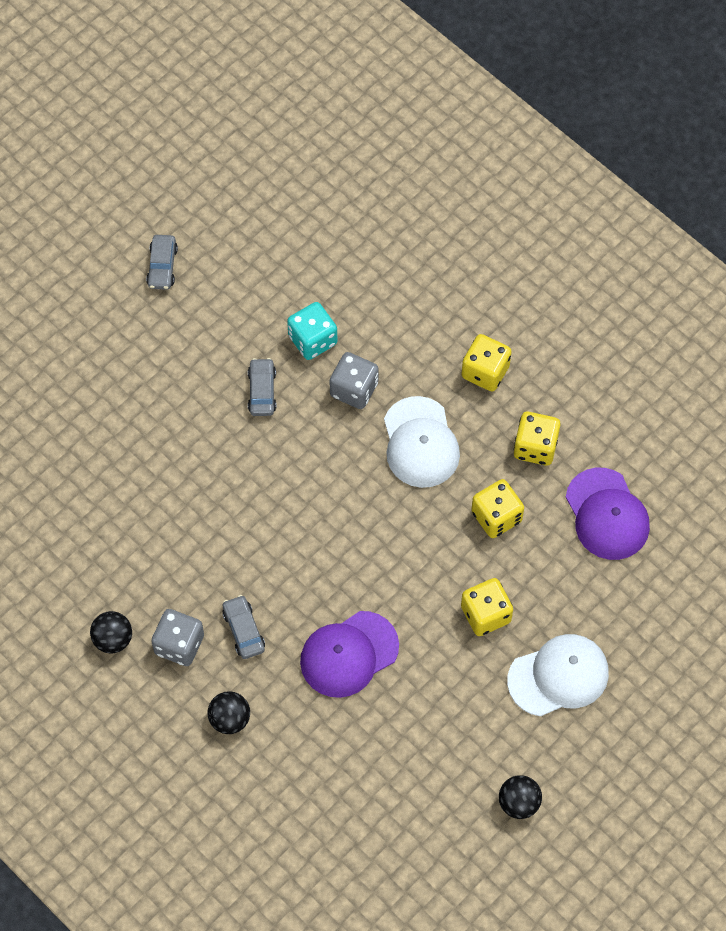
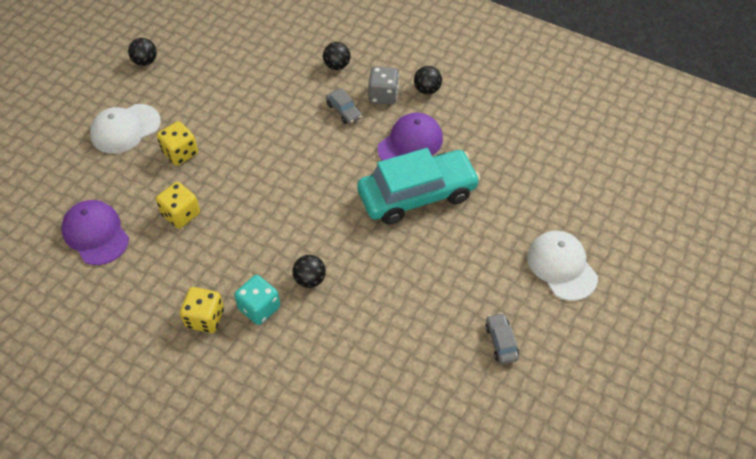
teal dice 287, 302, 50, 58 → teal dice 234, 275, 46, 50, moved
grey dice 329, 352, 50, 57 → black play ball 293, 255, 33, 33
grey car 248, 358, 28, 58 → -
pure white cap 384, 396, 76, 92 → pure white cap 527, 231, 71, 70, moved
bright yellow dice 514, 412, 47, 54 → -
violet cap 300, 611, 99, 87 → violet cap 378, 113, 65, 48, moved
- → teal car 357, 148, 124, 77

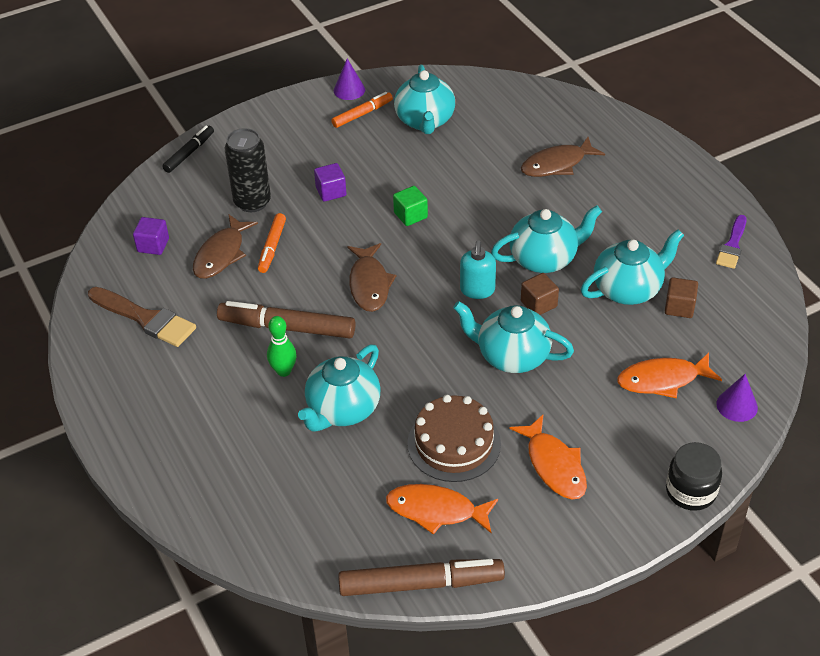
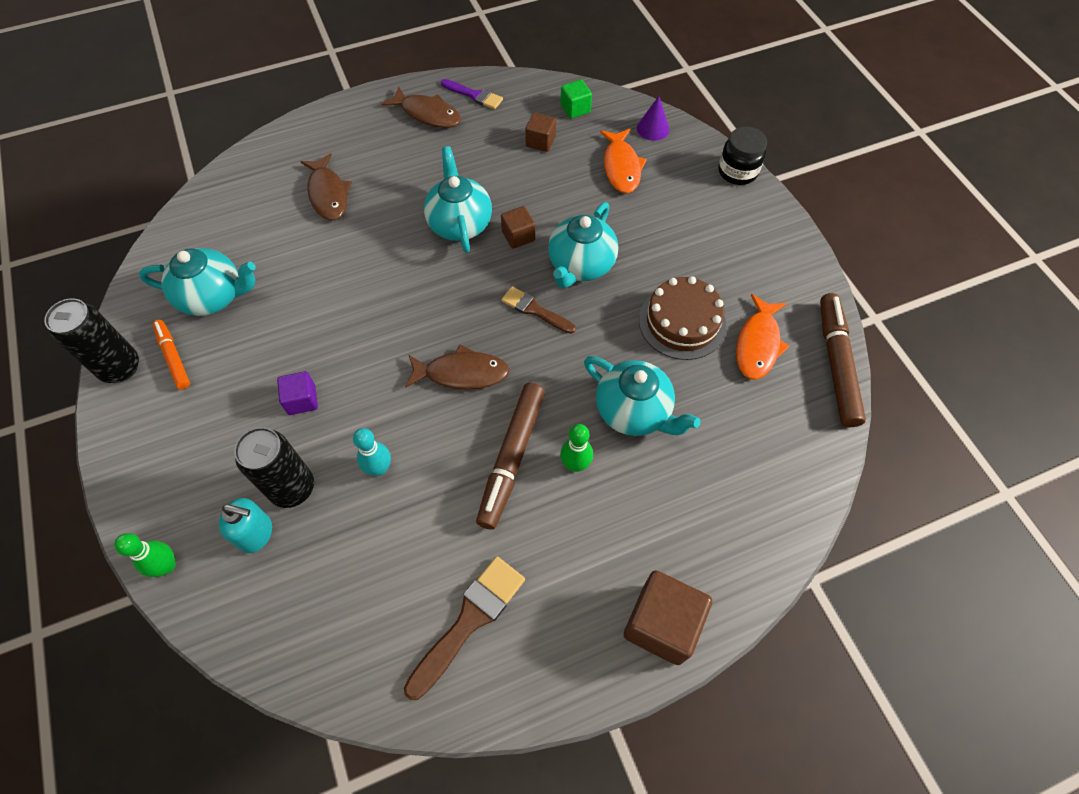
violet cone shape 334, 59, 31, 41 → black soda can 44, 298, 95, 85
black felt pen 162, 125, 52, 48 → emerald tenpin 114, 533, 62, 44
emerald block 393, 186, 35, 40 → emerald block 561, 80, 31, 39, moved
orange-coloured felt pen 258, 213, 28, 60 → teal tenpin 353, 428, 38, 48
dark brown fish 193, 214, 65, 65 → dark brown fish 382, 86, 79, 42, moved
violet block 133, 217, 36, 38 → -
teal tea pot 581, 229, 103, 76 → -
teal pump bottle 460, 240, 36, 59 → teal pump bottle 219, 498, 53, 55, moved
orange-coloured fish 510, 415, 77, 84 → -
- → dark brown paintbrush 501, 286, 75, 48
- → dark brown block 624, 570, 88, 95

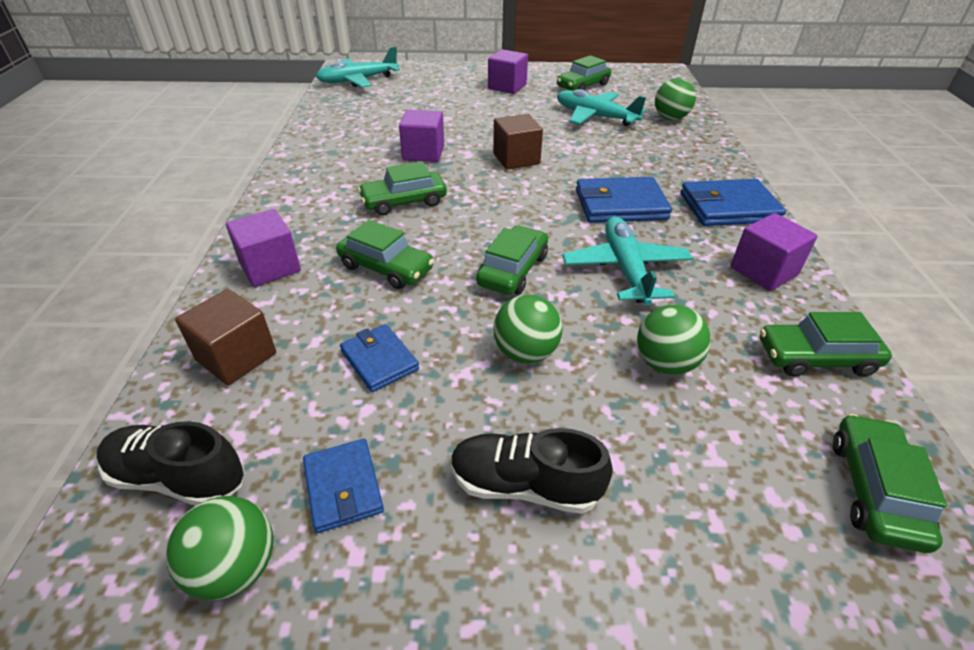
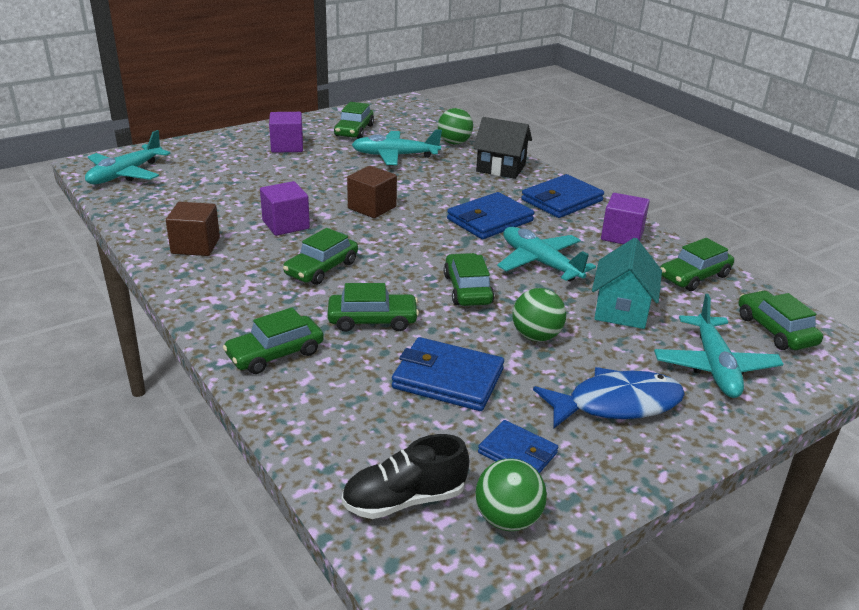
violet block 226, 209, 75, 78 → emerald car 223, 307, 101, 67
dark brown block 175, 289, 101, 96 → dark brown block 166, 202, 54, 54, moved
emerald play ball 637, 305, 74, 70 → teal toy house 592, 238, 70, 91
blue billfold 340, 324, 79, 68 → blue billfold 392, 337, 112, 74, x1.63
black lace-up shoe 451, 428, 162, 86 → blue fish 533, 367, 152, 61
- → black toy house 473, 117, 59, 62
- → teal toy plane 654, 294, 130, 104

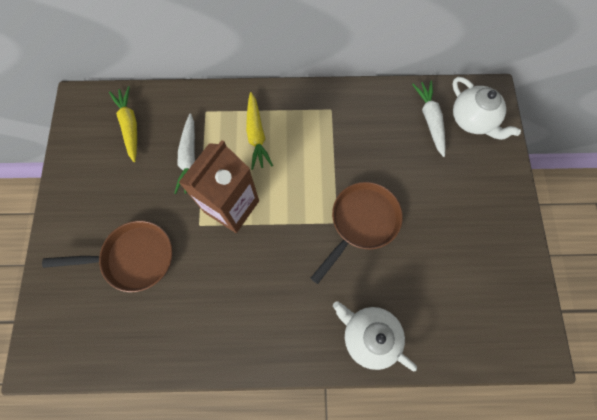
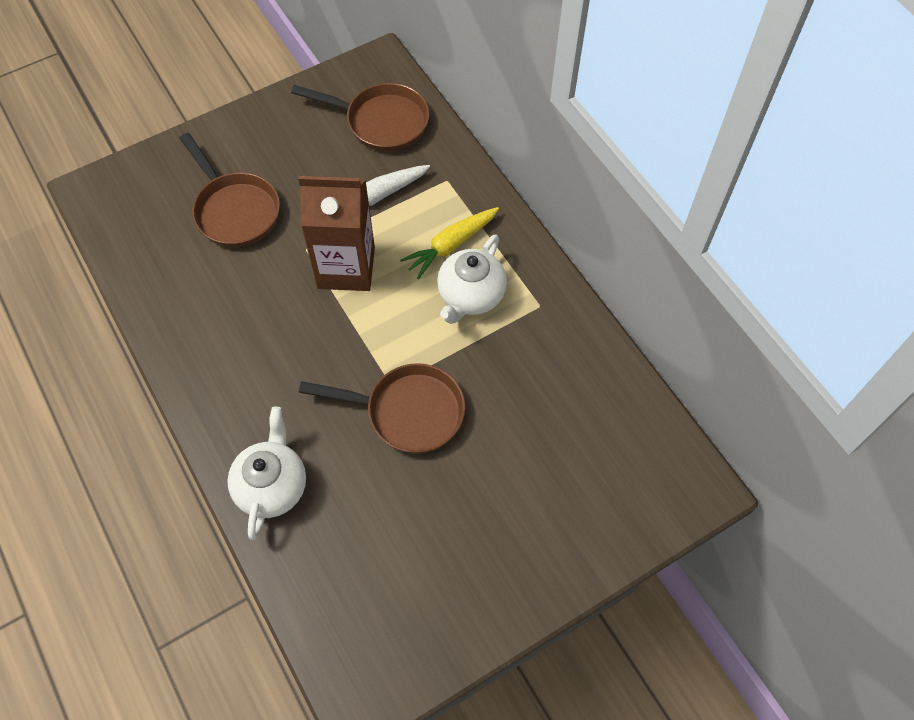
pure white tea pot 452, 77, 69, 63 → pure white tea pot 437, 234, 70, 90, moved
pure white carrot 412, 81, 33, 76 → -
bright yellow carrot 109, 86, 28, 76 → dark brown skillet 291, 83, 138, 69

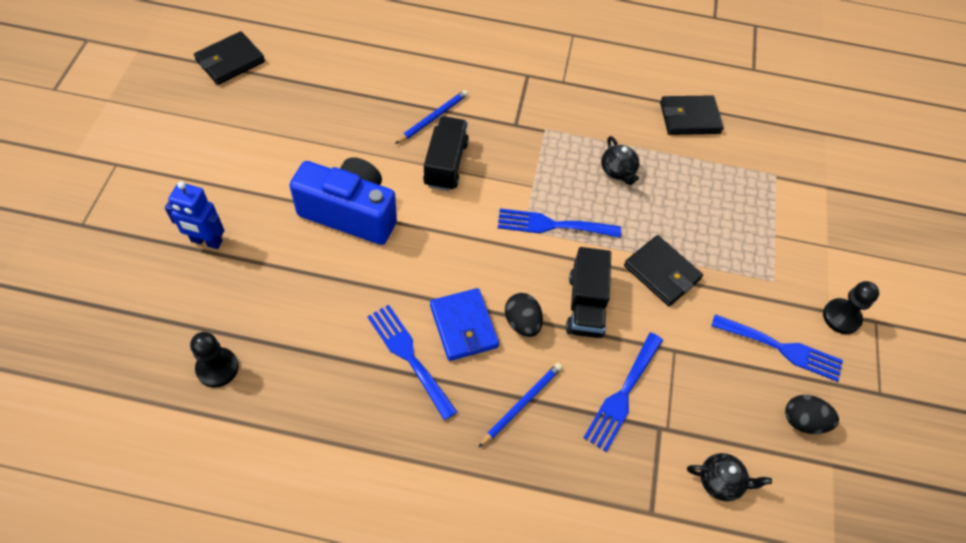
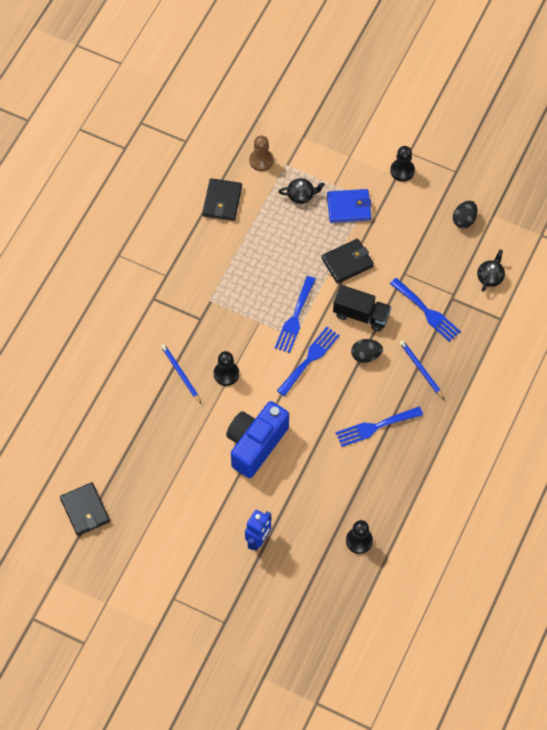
black toy truck 423, 116, 46, 75 → black game pawn 214, 351, 25, 35
black tea pot 601, 136, 39, 49 → black tea pot 279, 178, 46, 26, moved
blue billfold 430, 288, 69, 73 → blue billfold 327, 189, 45, 34, moved
blue fork 711, 314, 132, 68 → blue fork 277, 327, 63, 69, moved
- → dark brown game pawn 249, 135, 25, 36

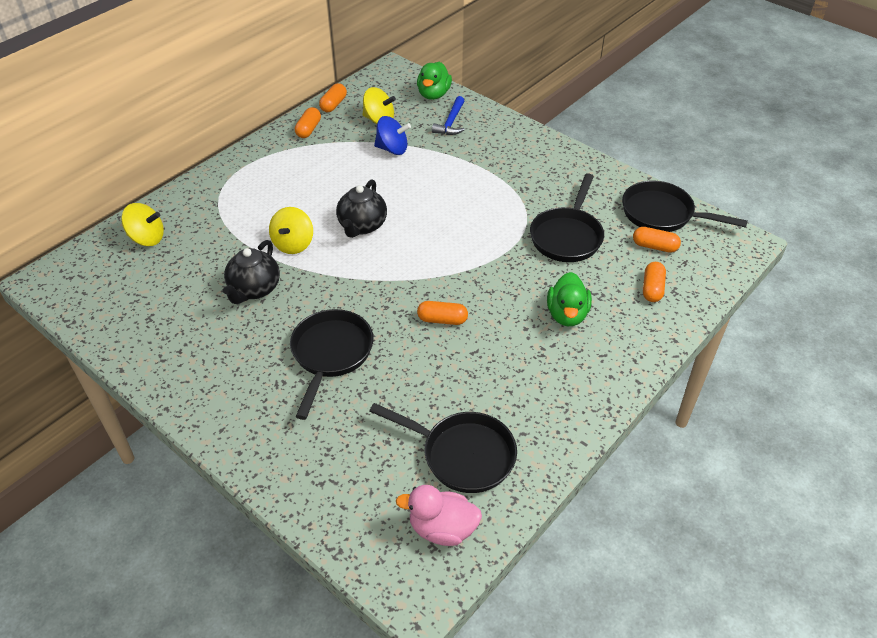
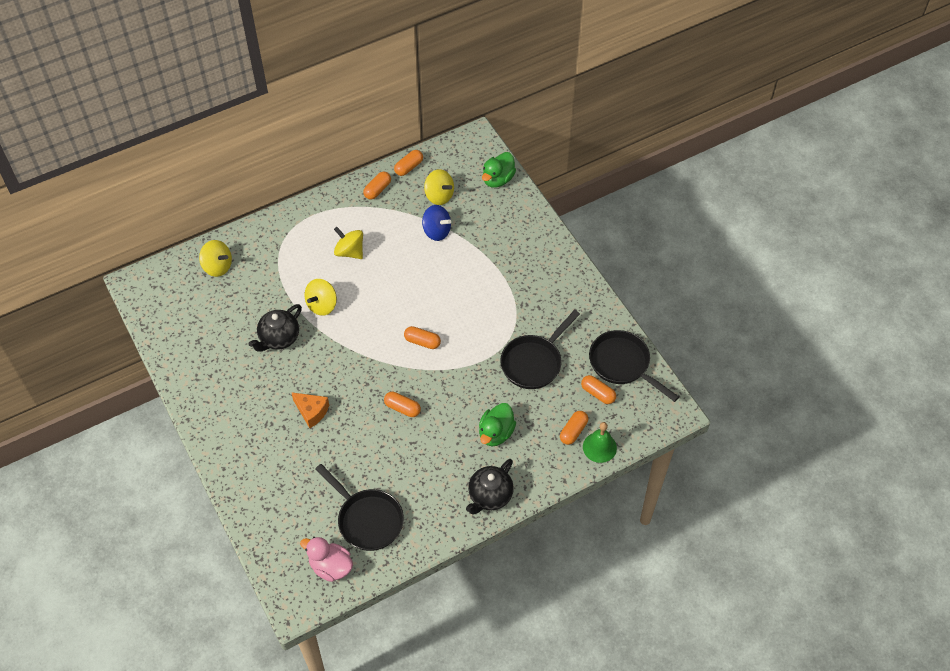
blue claw hammer 432, 96, 33, 39 → -
black tea pot 336, 179, 51, 59 → black tea pot 466, 459, 48, 55, moved
black skillet 290, 309, 83, 111 → orange-coloured piece of cheese 291, 392, 38, 36
- → bright yellow toy top 334, 227, 29, 32
- → orange-coloured pill 404, 326, 37, 23
- → emerald hand bell 583, 422, 34, 41

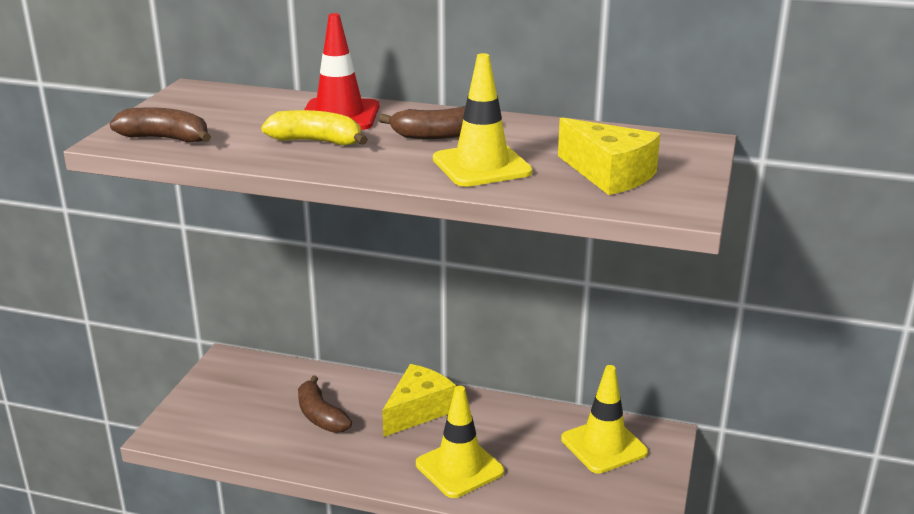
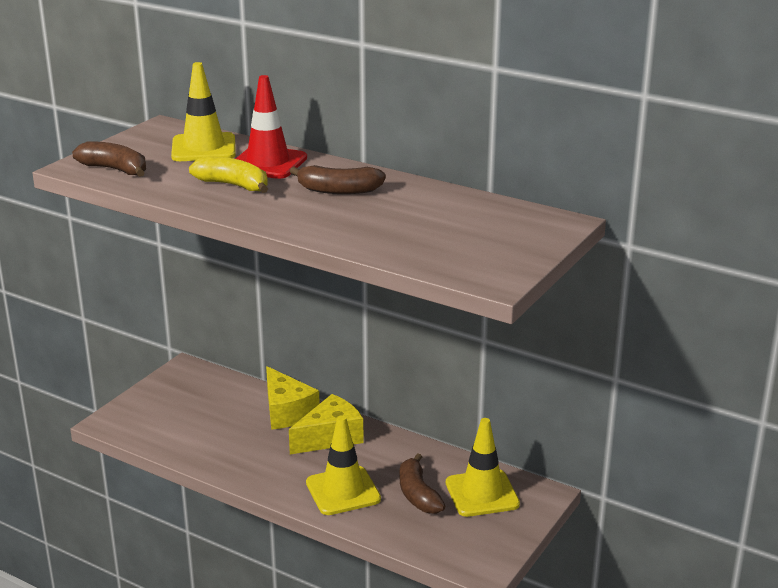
bright yellow traffic cone 433, 53, 100, 134 → bright yellow traffic cone 171, 62, 65, 99, moved
bright yellow piece of cheese 558, 118, 102, 77 → bright yellow piece of cheese 266, 366, 54, 64, moved
dark brown banana fruit 298, 375, 54, 58 → dark brown banana fruit 400, 453, 45, 61, moved

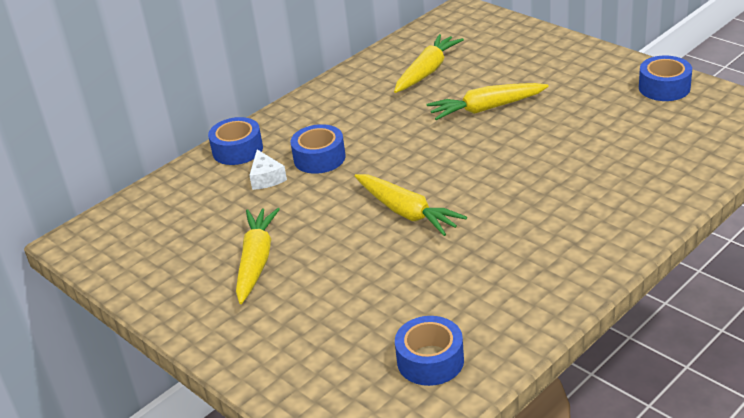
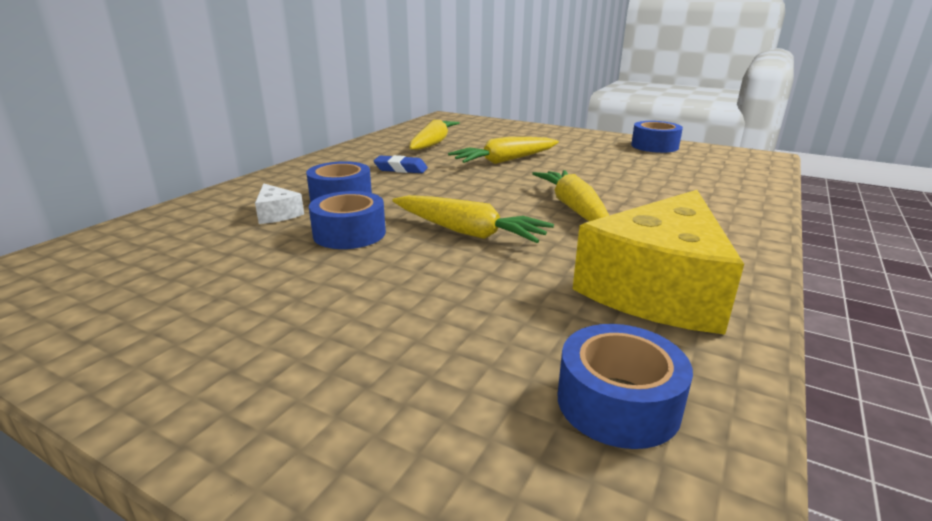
blue tape 208, 117, 55, 48 → blue tape 309, 191, 77, 58, moved
bright yellow carrot 236, 208, 44, 96 → bright yellow carrot 532, 170, 78, 51, moved
- → blue gum eraser 373, 155, 55, 18
- → bright yellow piece of cheese 573, 190, 171, 144

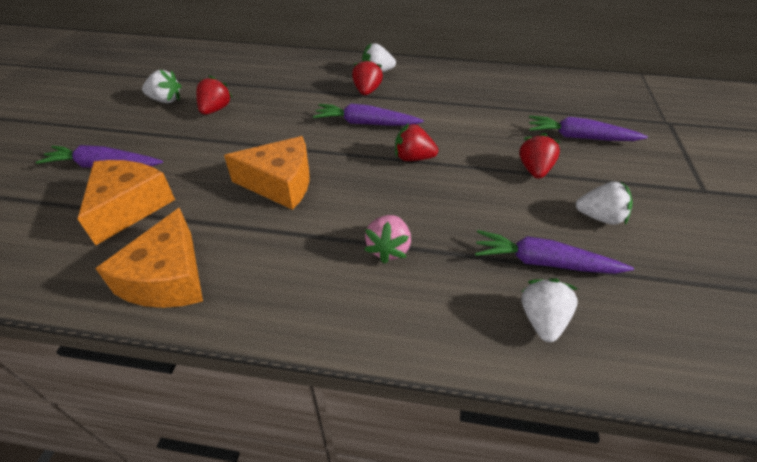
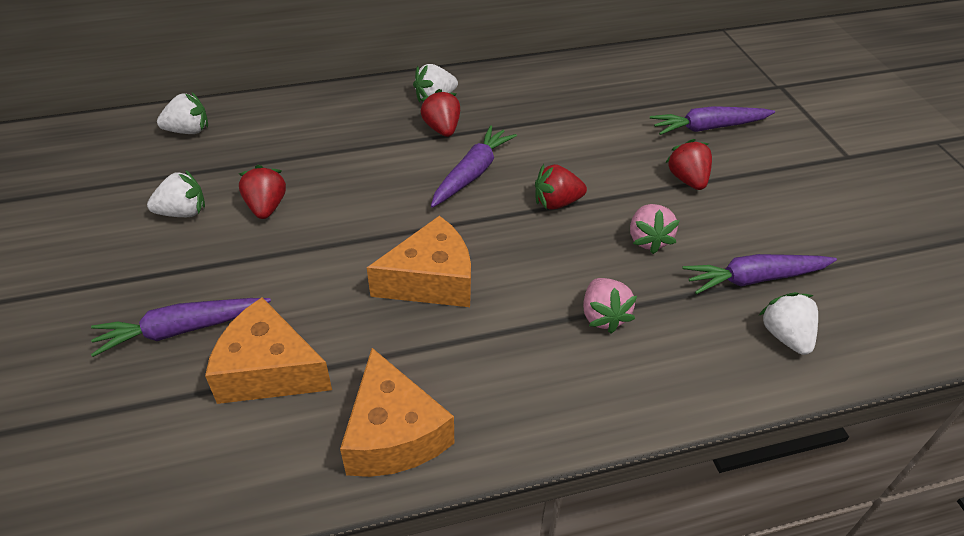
violet carrot 313, 104, 111, 22 → violet carrot 431, 125, 86, 83, 135 degrees clockwise
orange-coloured piece of cheese 77, 160, 98, 85 → orange-coloured piece of cheese 205, 297, 127, 107, 60 degrees counterclockwise
pure white strawberry 576, 181, 57, 44 → pure white strawberry 157, 92, 51, 42, moved
- → pink strawberry 630, 204, 50, 50

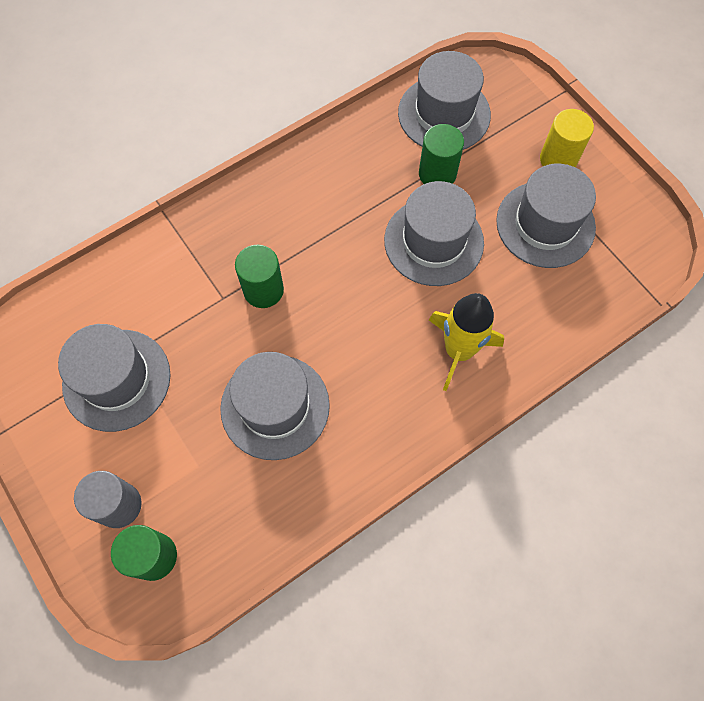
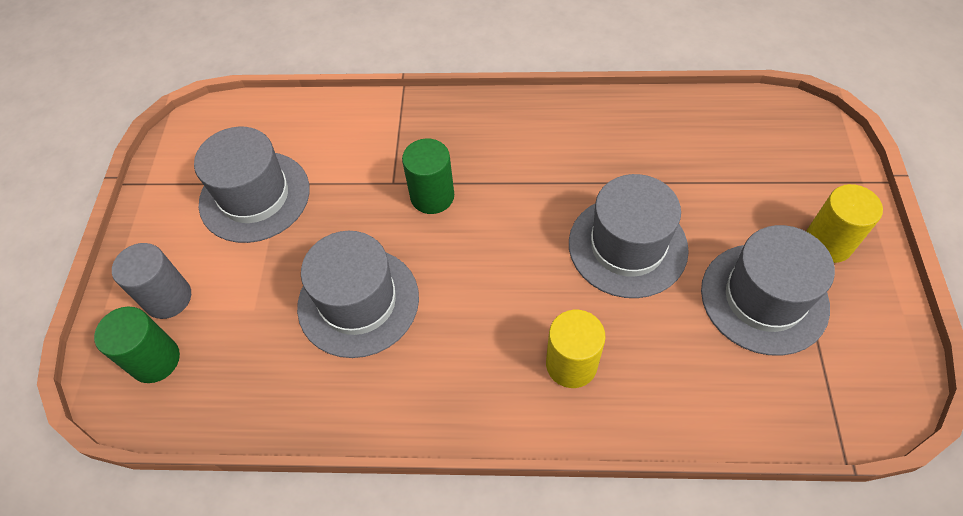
grey top hat 398, 51, 93, 99 → -
emerald cylinder shape 419, 124, 45, 60 → -
bright yellow spaceship 429, 293, 75, 98 → bright yellow cylinder shape 546, 310, 59, 78

